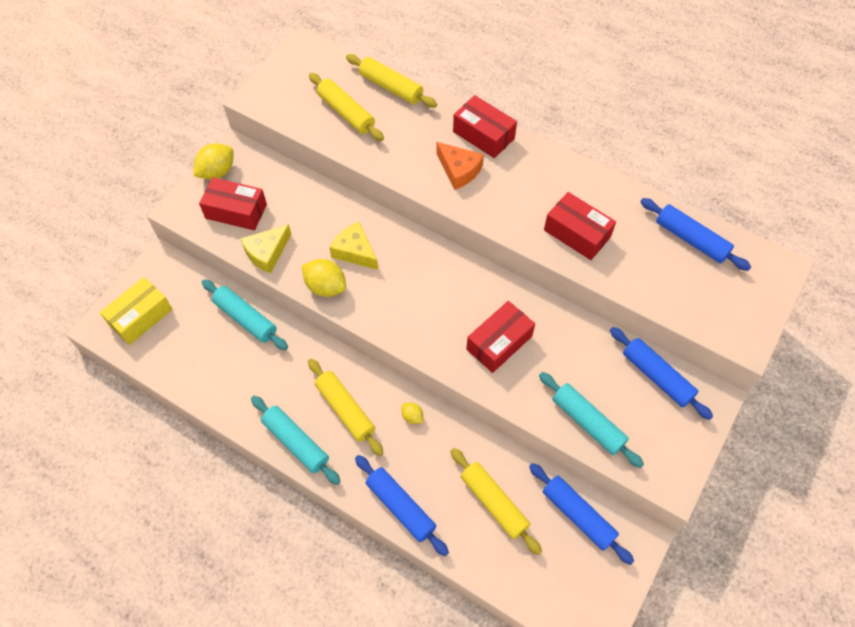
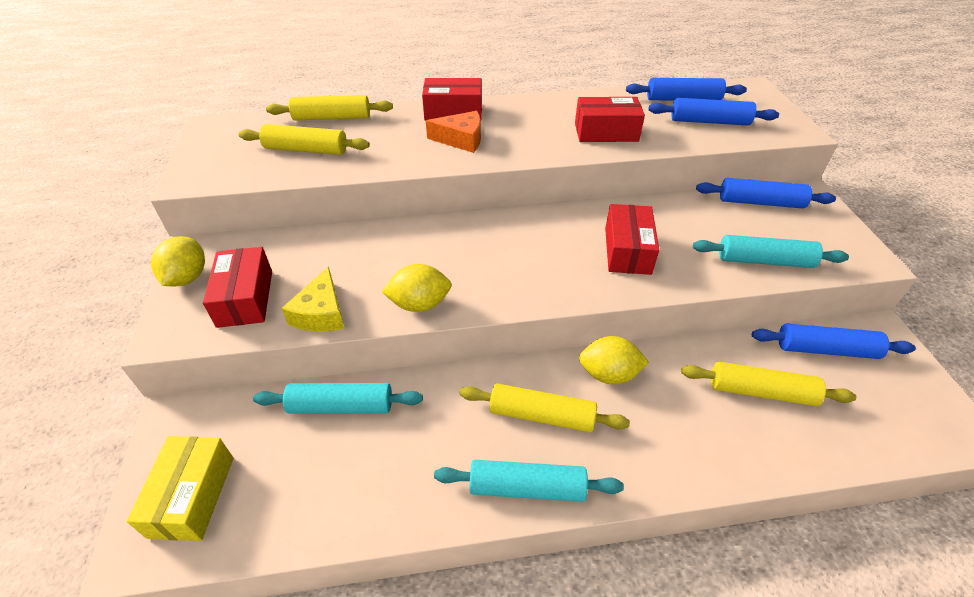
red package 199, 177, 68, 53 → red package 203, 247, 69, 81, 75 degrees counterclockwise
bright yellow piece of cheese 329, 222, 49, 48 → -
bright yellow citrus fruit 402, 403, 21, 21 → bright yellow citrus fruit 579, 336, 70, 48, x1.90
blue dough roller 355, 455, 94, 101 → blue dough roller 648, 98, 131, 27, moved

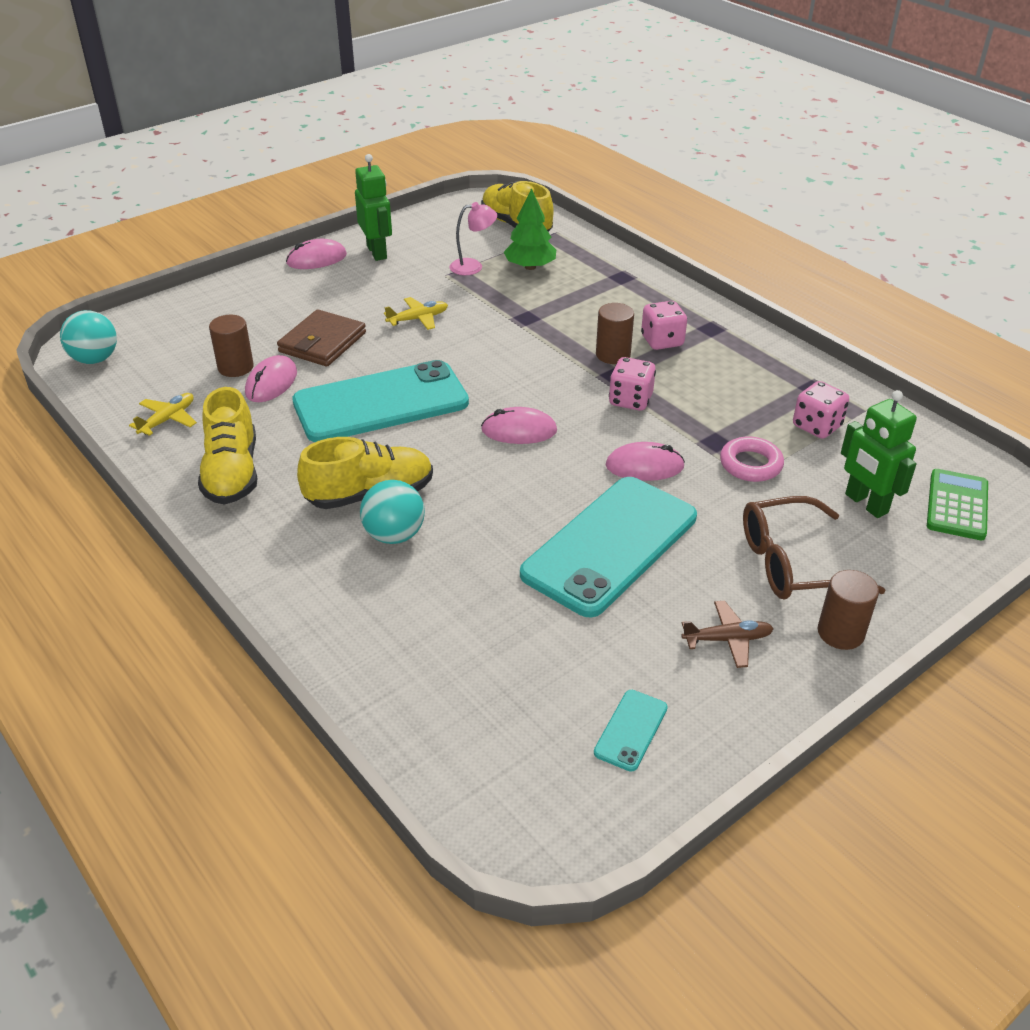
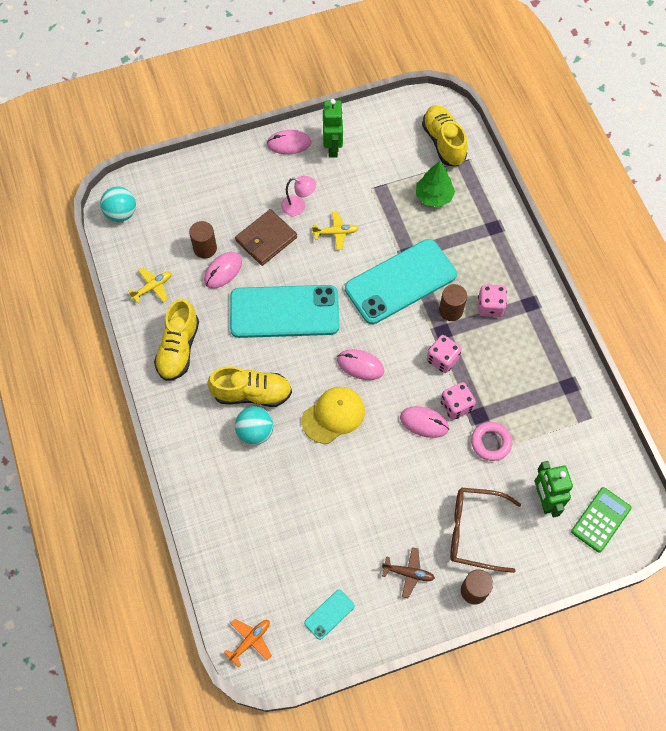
pink desk lamp 450, 202, 47, 73 → pink desk lamp 281, 176, 35, 40, moved
pink dice 793, 381, 56, 58 → pink dice 441, 382, 35, 38, moved
teal mobile phone 520, 477, 177, 140 → teal mobile phone 345, 239, 112, 85, moved
- → bright yellow cap 302, 387, 63, 57
- → orange-coloured toy plane 224, 619, 48, 48

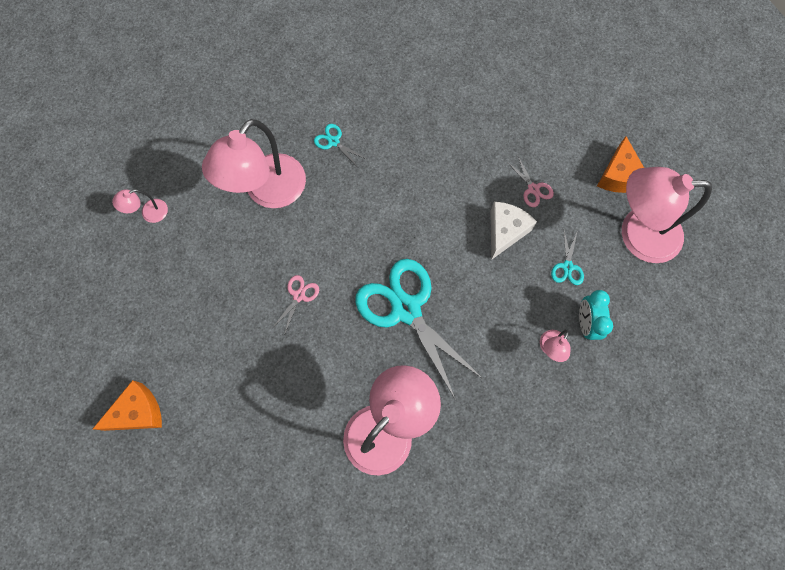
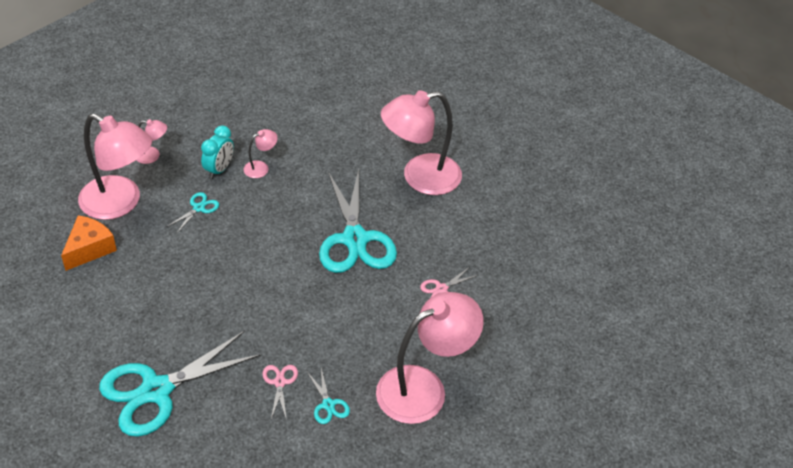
pink pair of scissors 507, 156, 47, 51 → pink pair of scissors 262, 365, 36, 55, moved
pink desk lamp 112, 189, 56, 34 → pink desk lamp 137, 119, 30, 45, moved
pure white piece of cheese 490, 202, 47, 58 → -
orange-coloured piece of cheese 93, 380, 69, 51 → -
- → teal pair of scissors 99, 331, 163, 106

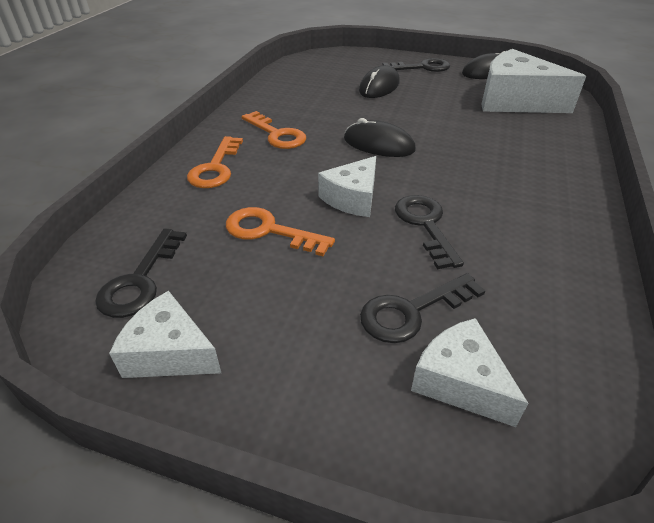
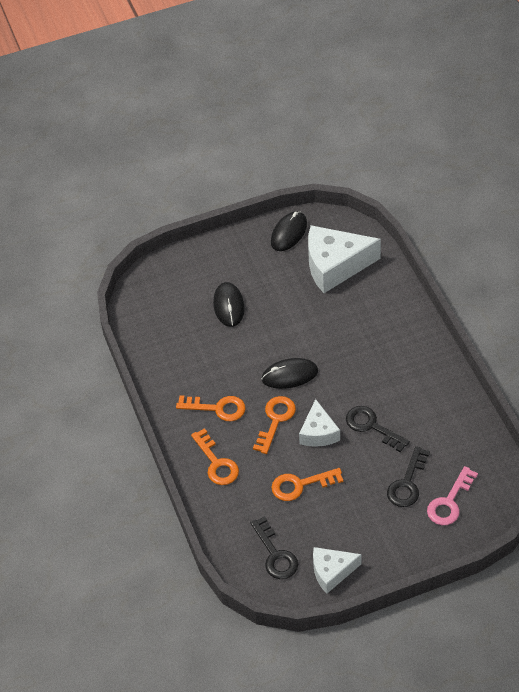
black latchkey 383, 58, 67, 14 → -
pure white piece of cheese 411, 318, 118, 109 → pink latchkey 427, 466, 51, 59
- → orange-coloured latchkey 253, 396, 43, 58

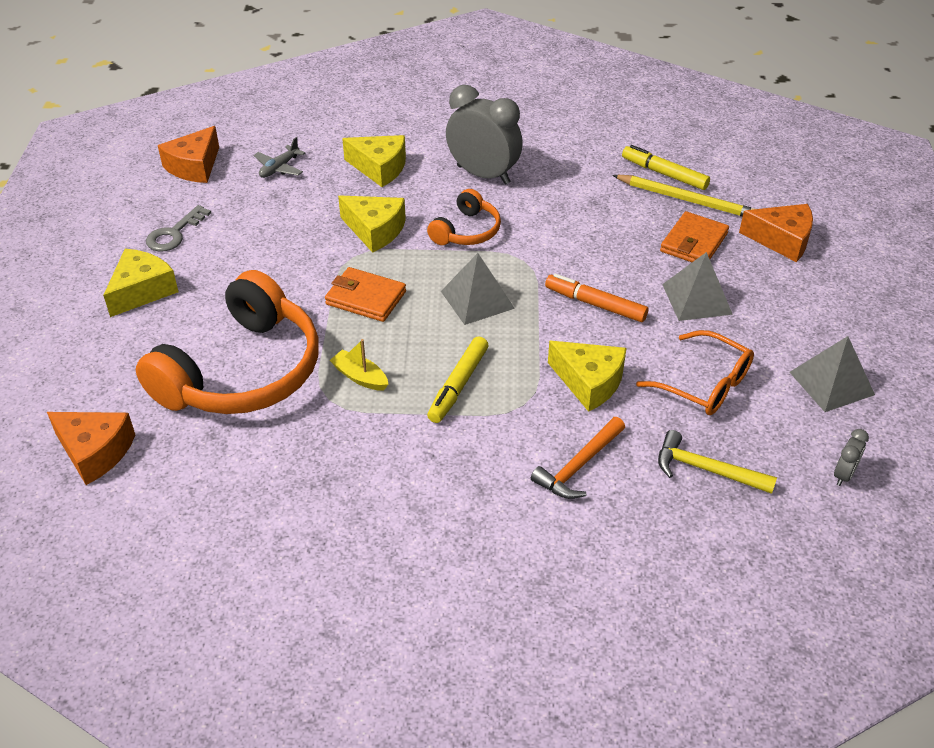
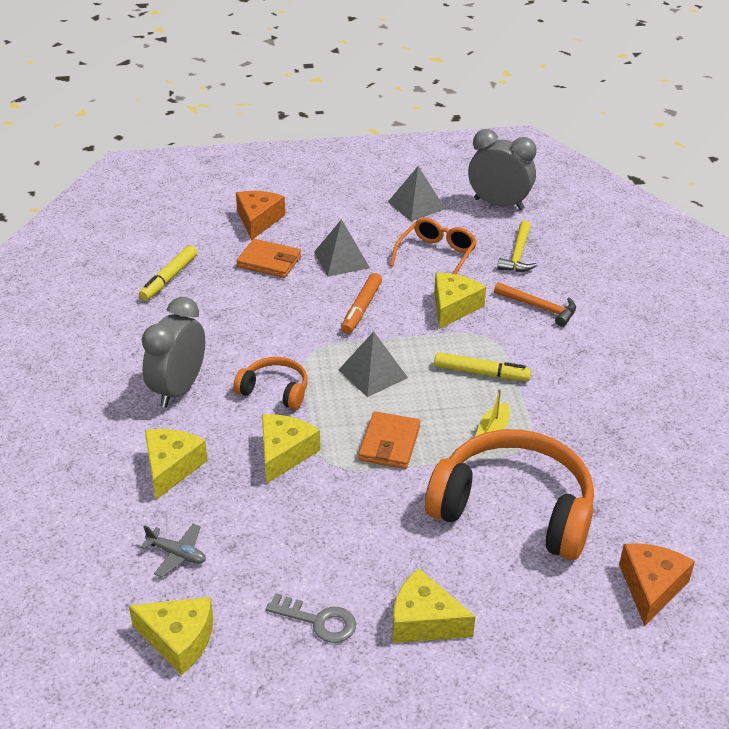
orange-coloured piece of cheese 158, 126, 61, 57 → bright yellow piece of cheese 129, 597, 84, 78
bright yellow wooden pencil 612, 175, 142, 42 → -
grey clock 834, 429, 35, 57 → grey clock 468, 129, 69, 81, x2.30

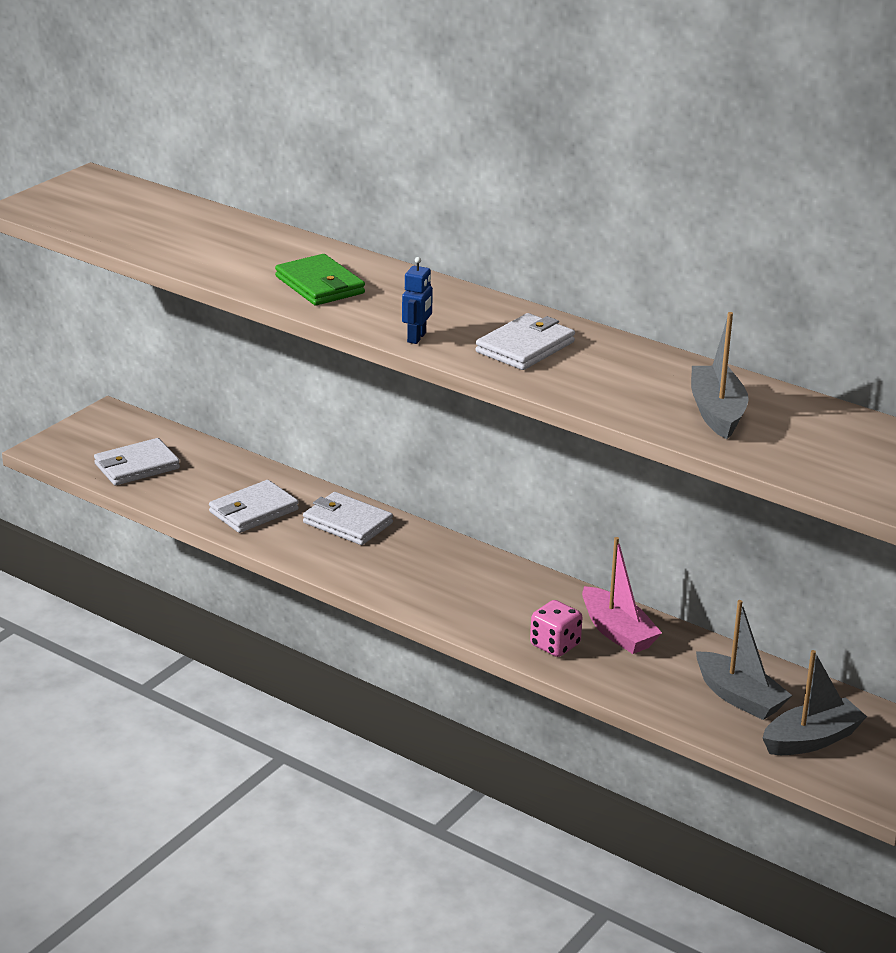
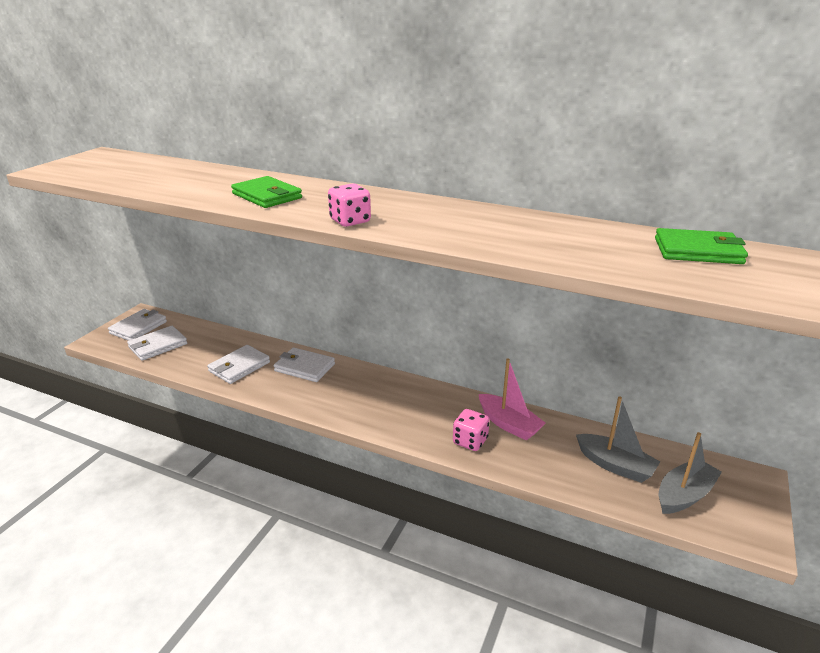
blue toy robot 402, 257, 31, 87 → pink dice 328, 183, 43, 44
grey sailboat 691, 312, 58, 127 → -
pure white billfold 475, 313, 100, 57 → pure white billfold 108, 309, 59, 32, moved
- → emerald billfold 655, 228, 93, 36

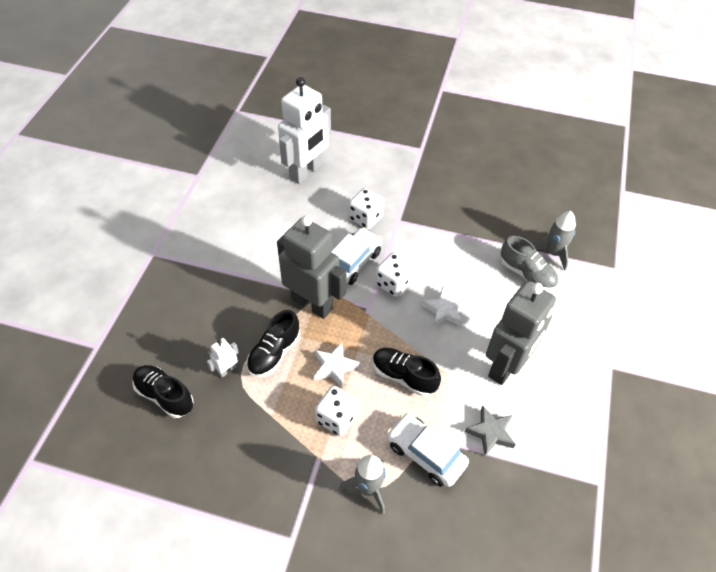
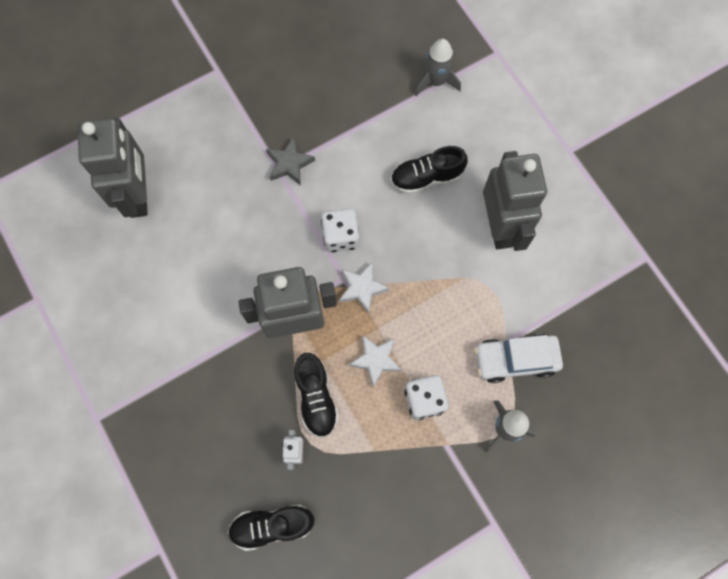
pure white toy robot 278, 77, 53, 107 → grey toy robot 77, 118, 71, 100
pure white dice 349, 188, 35, 41 → -
pure white car 332, 228, 50, 57 → -
grey lace-up shoe 501, 236, 57, 55 → -
pure white star 422, 287, 45, 40 → pure white star 339, 263, 50, 51, moved
black lace-up shoe 373, 348, 68, 48 → black lace-up shoe 391, 146, 77, 48, moved
grey star 465, 405, 51, 51 → grey star 266, 137, 49, 48, moved

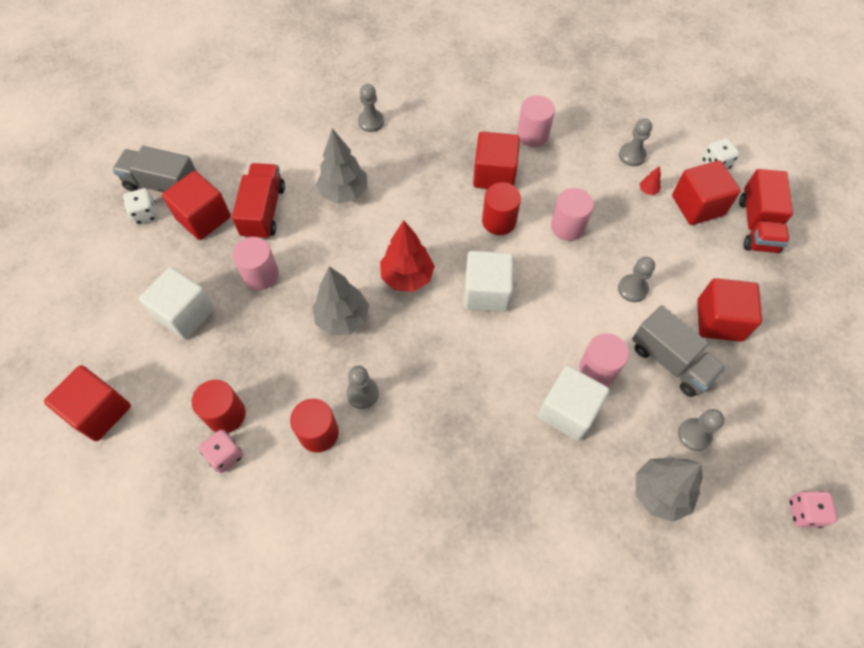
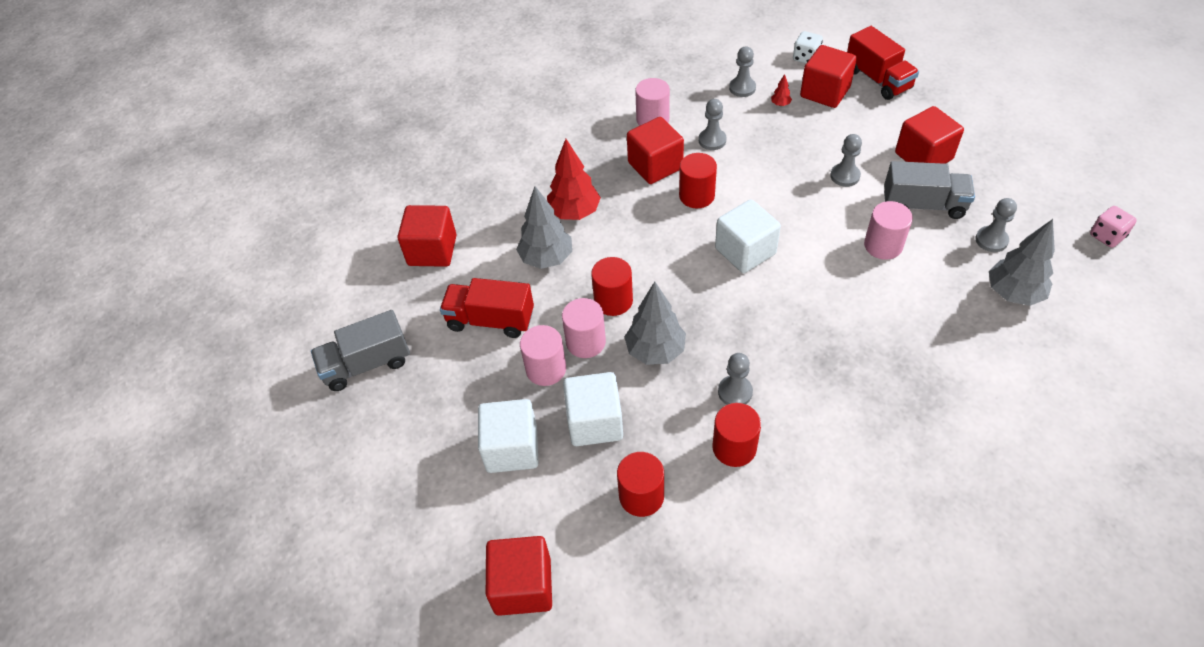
grey game pawn 358, 84, 26, 48 → grey game pawn 699, 99, 28, 51, moved
red toy truck 232, 163, 53, 77 → red toy truck 440, 278, 94, 60, 45 degrees counterclockwise
red block 162, 171, 69, 69 → red block 397, 205, 59, 62, moved
pure white dice 123, 188, 35, 37 → -
pink cylinder shape 551, 188, 43, 53 → pink cylinder shape 562, 298, 44, 60, moved
red fir tree 380, 220, 55, 72 → red fir tree 547, 139, 54, 81, moved
pure white block 538, 366, 71, 75 → pure white block 563, 372, 60, 74, moved
pink dice 199, 430, 44, 43 → -
- → red cylinder shape 591, 257, 42, 59

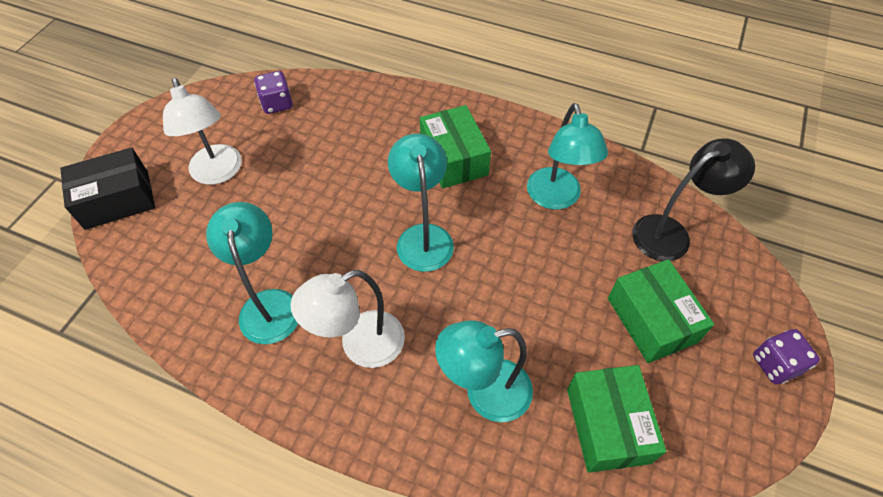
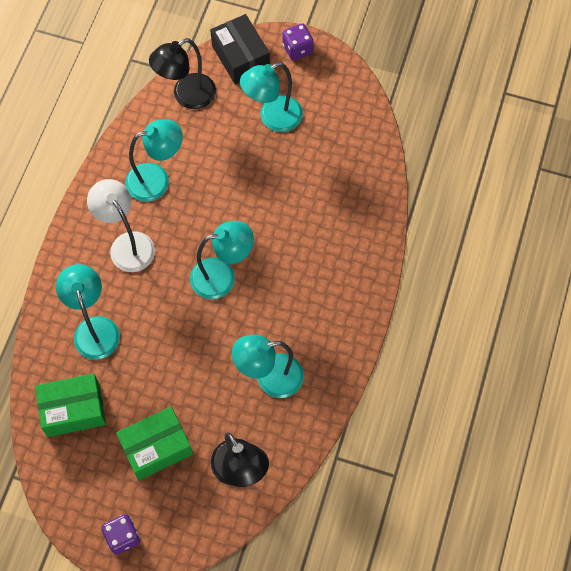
violet dice 254, 71, 38, 43 → violet dice 283, 23, 30, 38, moved
pure white desk lamp 163, 78, 79, 107 → teal desk lamp 240, 62, 63, 70
emerald package 420, 105, 71, 84 → -
- → black desk lamp 149, 38, 67, 71

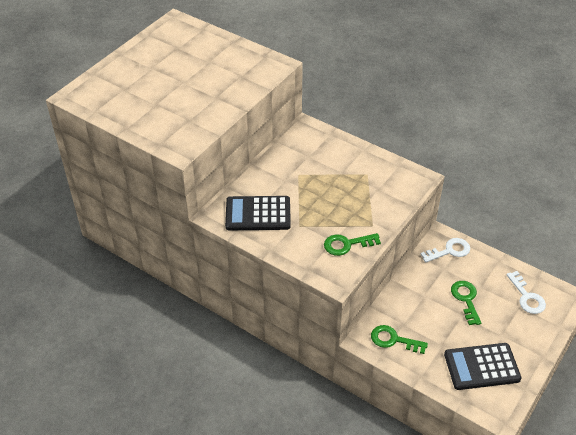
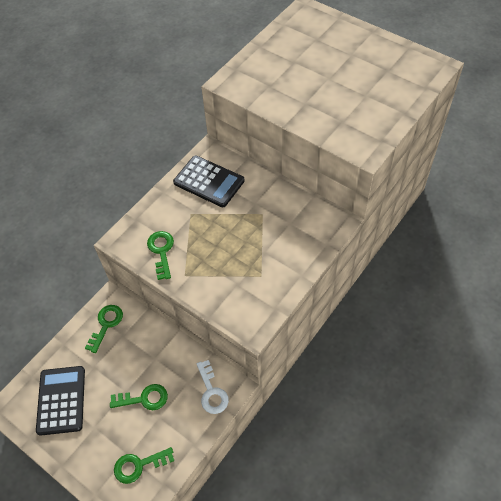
black calculator 225, 196, 66, 34 → black calculator 173, 156, 71, 51, 120 degrees clockwise
pure white latchkey 506, 271, 40, 43 → emerald latchkey 114, 447, 60, 37

